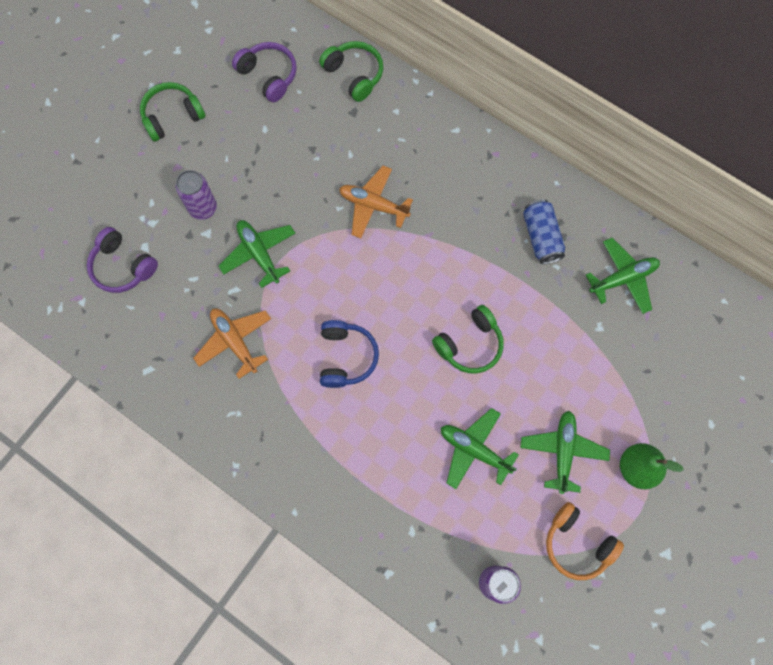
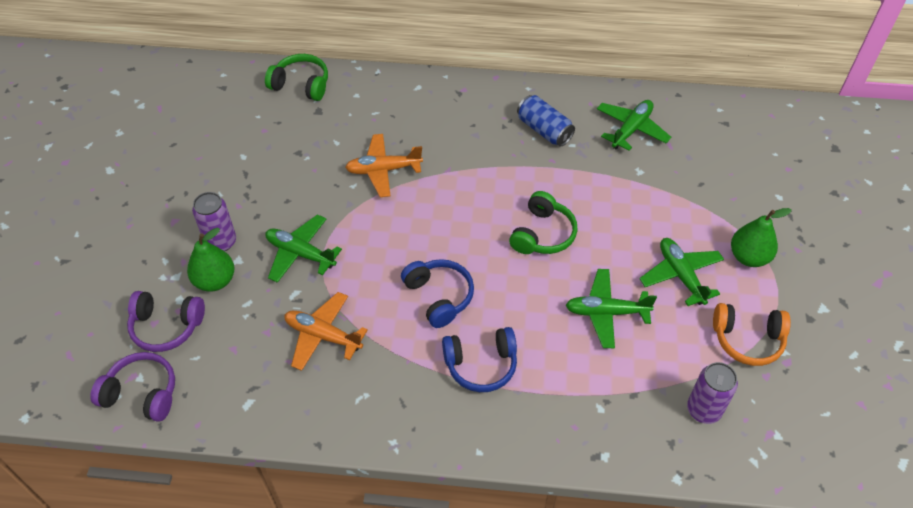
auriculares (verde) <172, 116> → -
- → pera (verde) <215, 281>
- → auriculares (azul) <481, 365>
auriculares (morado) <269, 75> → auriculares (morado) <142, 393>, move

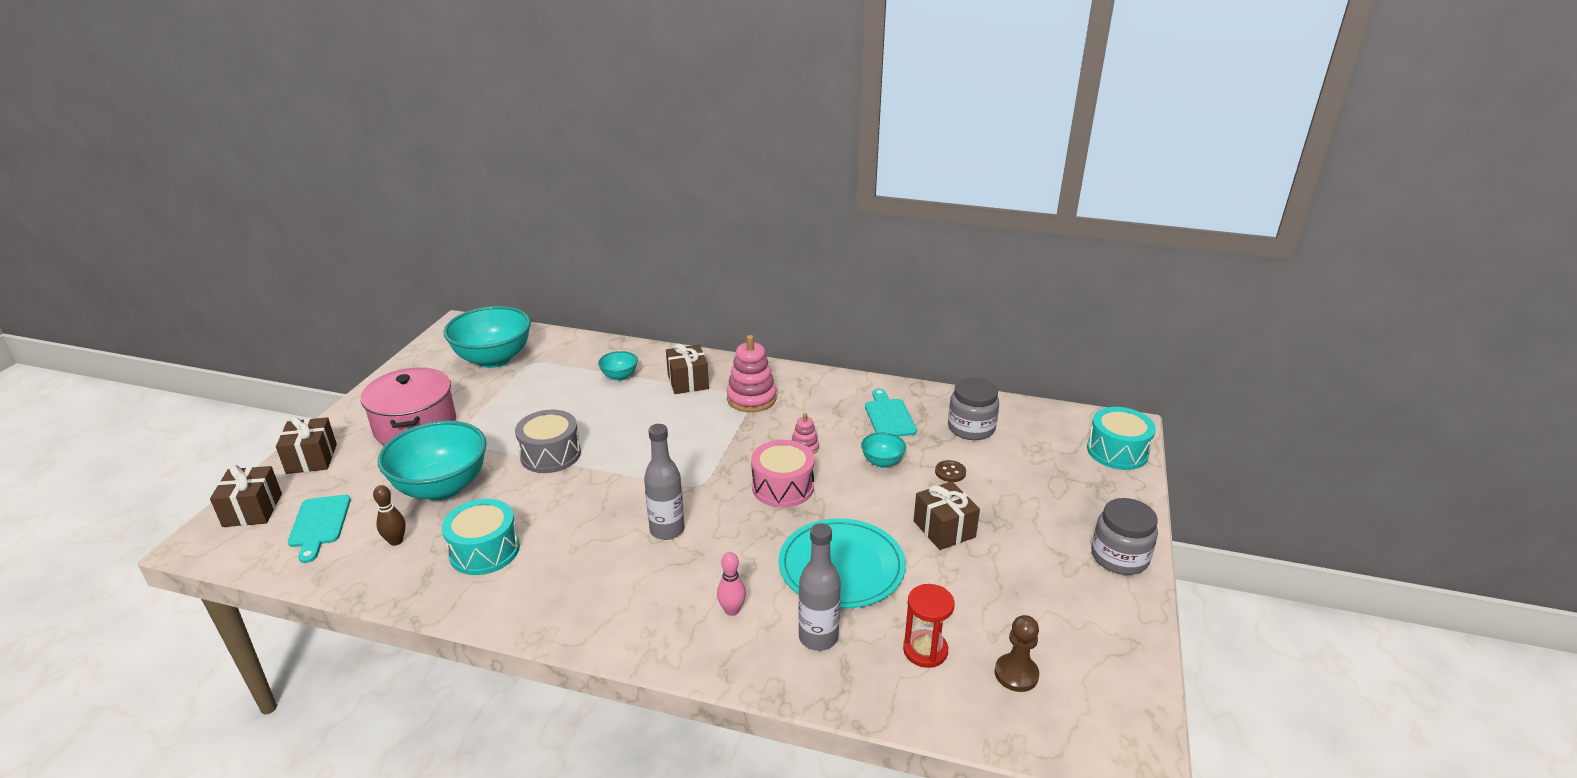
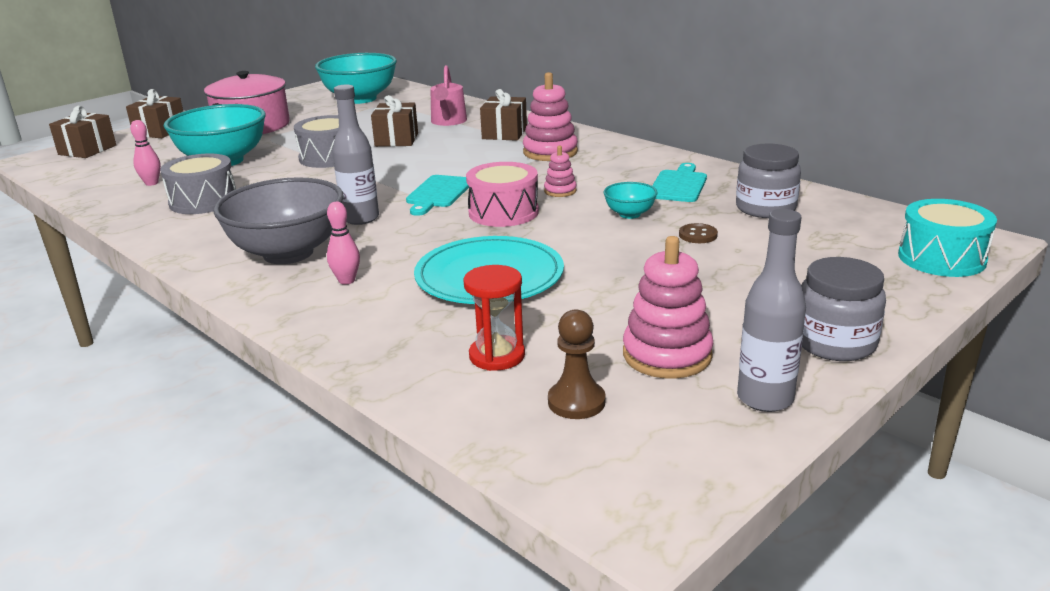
- → cuenco (gris) <288, 253>
- → juguete apilable (rosa) <667, 355>
tabla de cortar (turquesa) <319, 524> → tabla de cortar (turquesa) <438, 194>, move
botella (gris) <818, 637> → botella (gris) <765, 398>, move
regalo (marrón) <944, 529> → regalo (marrón) <396, 139>, move
cuenco (turquesa) <619, 376> → regadera (rosa) <448, 122>
bolo (marrón) <396, 541> → bolo (rosa) <151, 183>
tambor (turquesa) <484, 551> → tambor (gris) <203, 201>

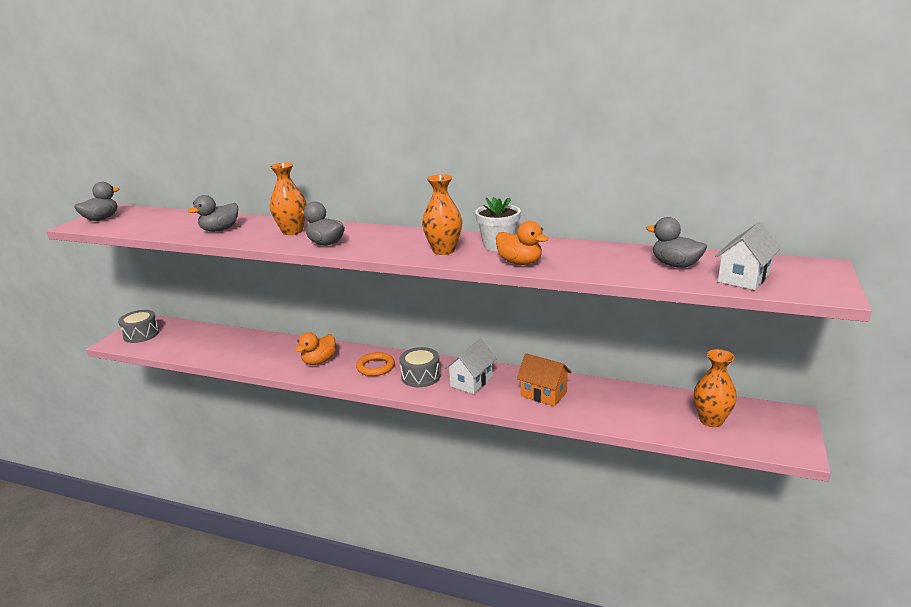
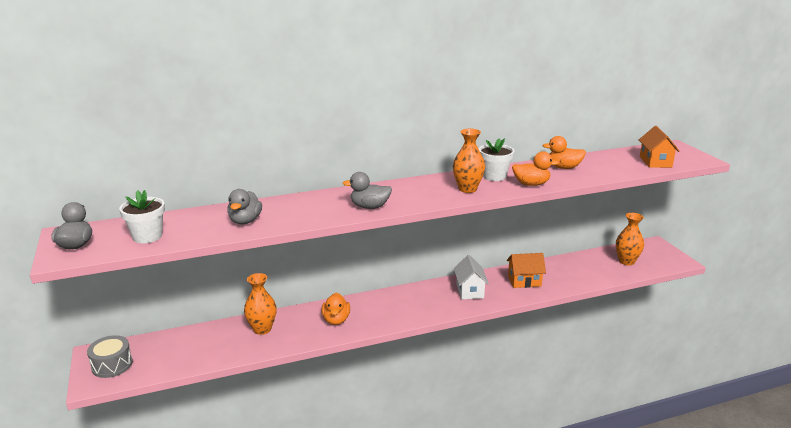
anillo (naranja) <375, 367> → -
tambor (gris) <420, 376> → -
pato (gris) <675, 265> → -
- → maceta (blanco) <147, 236>
- → pato (naranja) <563, 167>
florero (naranja) <292, 231> → florero (naranja) <262, 329>, move
casa (blanco) <743, 278> → casa (naranja) <655, 162>

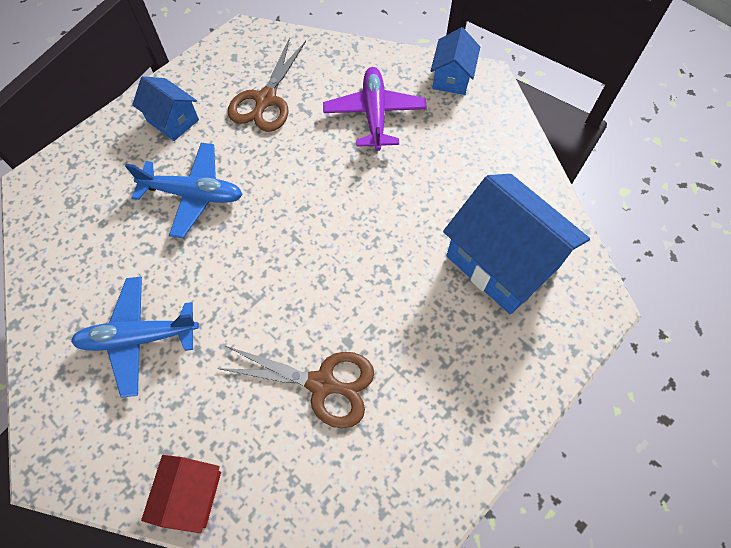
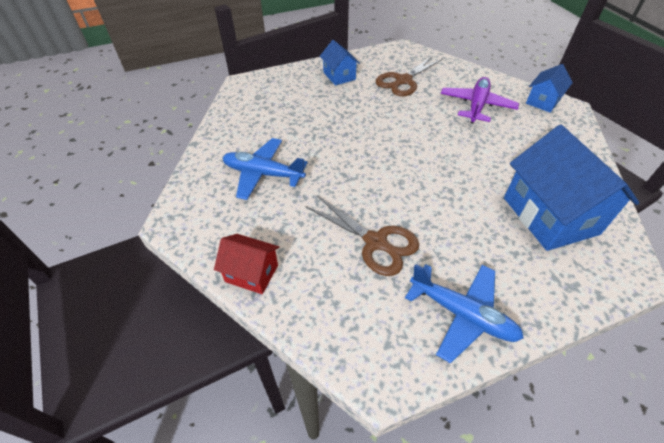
avión (azul) <193, 194> → avión (azul) <462, 314>, move
casa (rojo) <191, 494> → casa (rojo) <251, 273>, 75 degrees clockwise

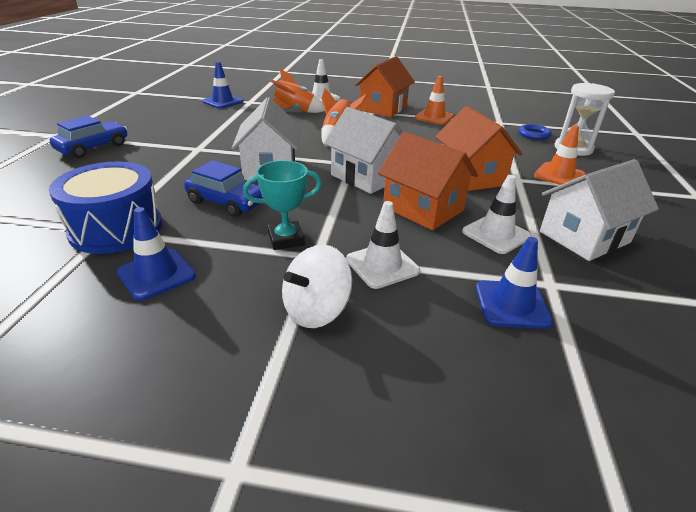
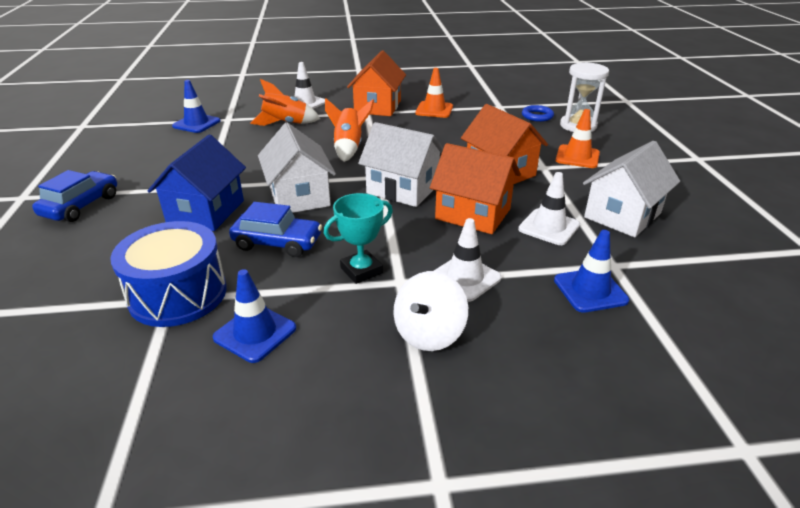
- → casa (azul) <206, 212>

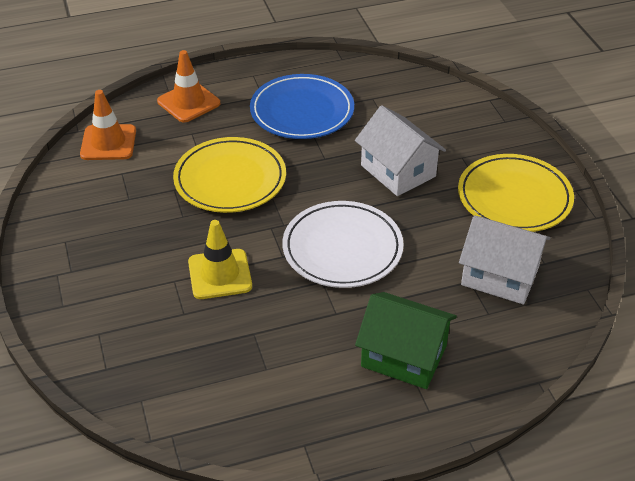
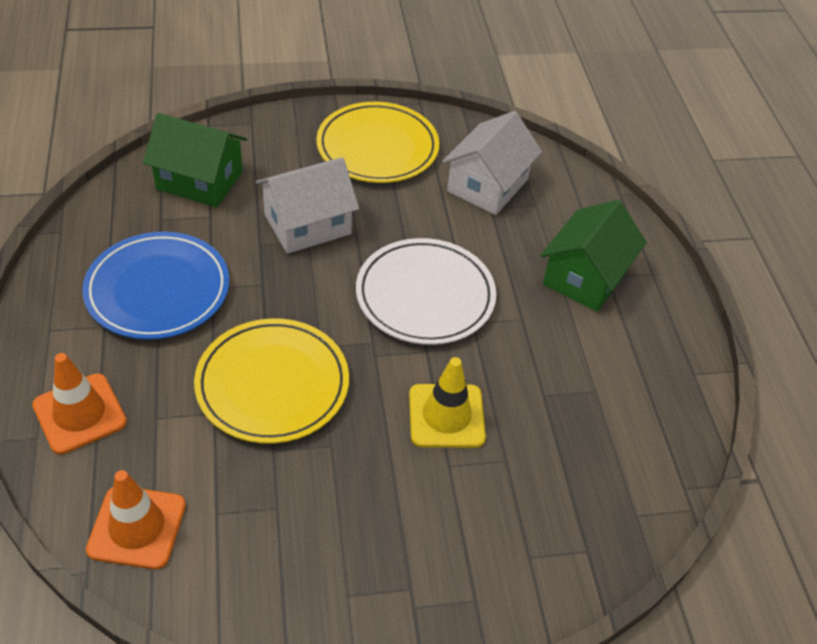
- → casa (verde) <199, 180>

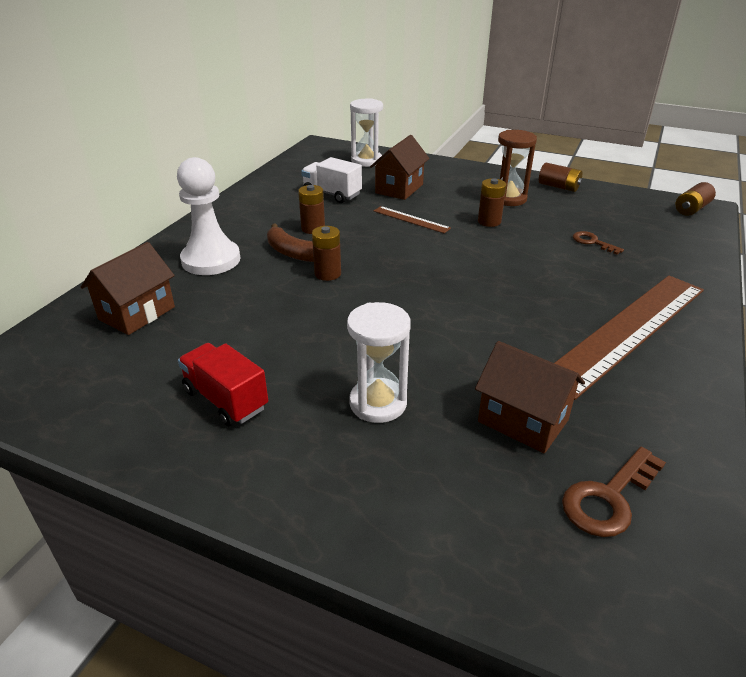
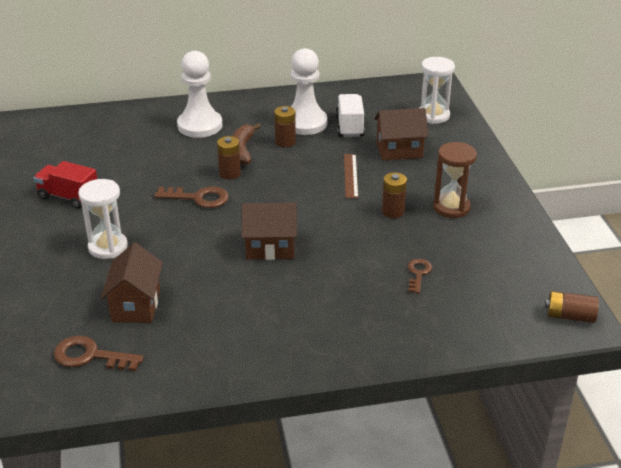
pila (marrón) <558, 187> → -
regla (marrón) <627, 331> → -
- → llave (marrón) <198, 198>
- → peón (blanco) <305, 123>
casa (marrón) <137, 313> → casa (marrón) <270, 247>, move
camión (rojo) <226, 399> → camión (rojo) <68, 197>, 75 degrees counterclockwise

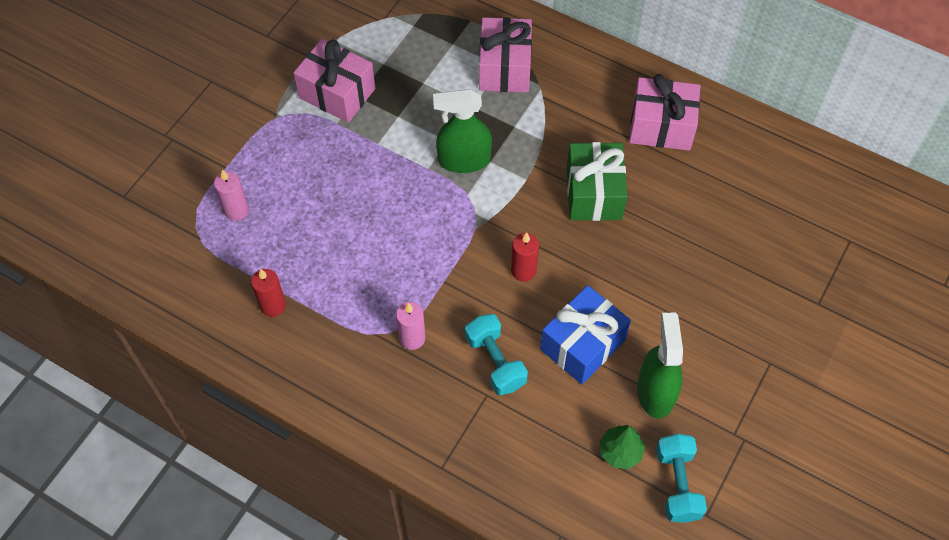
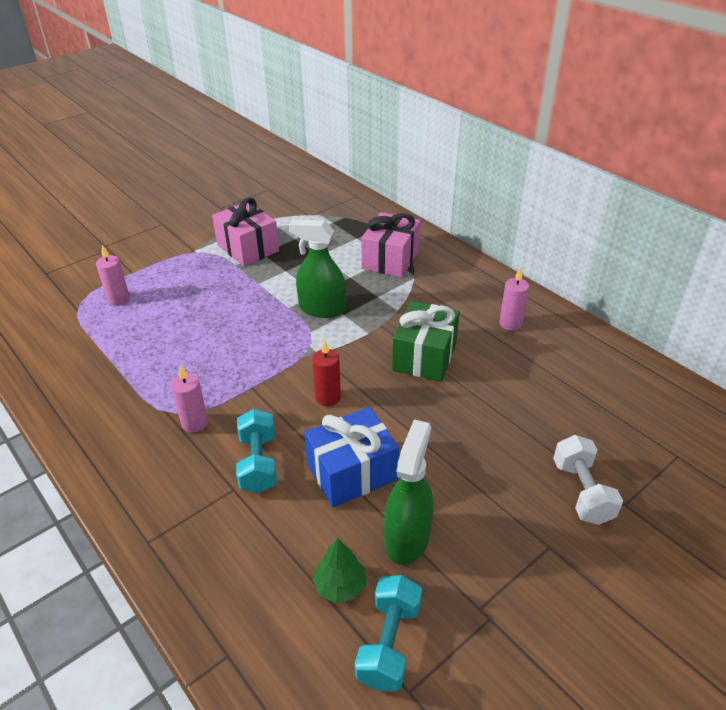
vela (rojo) <273, 305> → -
- → mancuerna (blanco) <582, 492>
regalo (rosa) <661, 126> → vela (rosa) <510, 323>

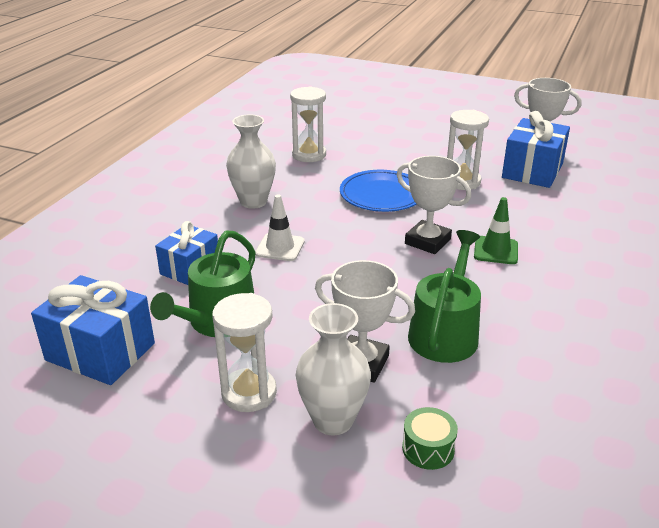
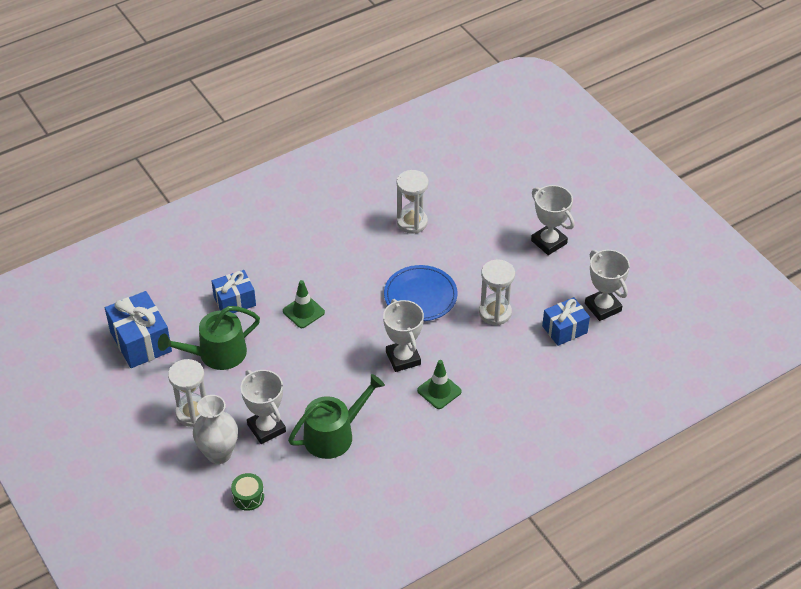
florero (blanco) <253, 202> → -
- → trofeo (blanco) <549, 242>
cono de tráfico (blanco) <280, 247> → cono de tráfico (verde) <303, 312>
regalo (azul) <532, 171> → regalo (azul) <564, 329>, x0.66

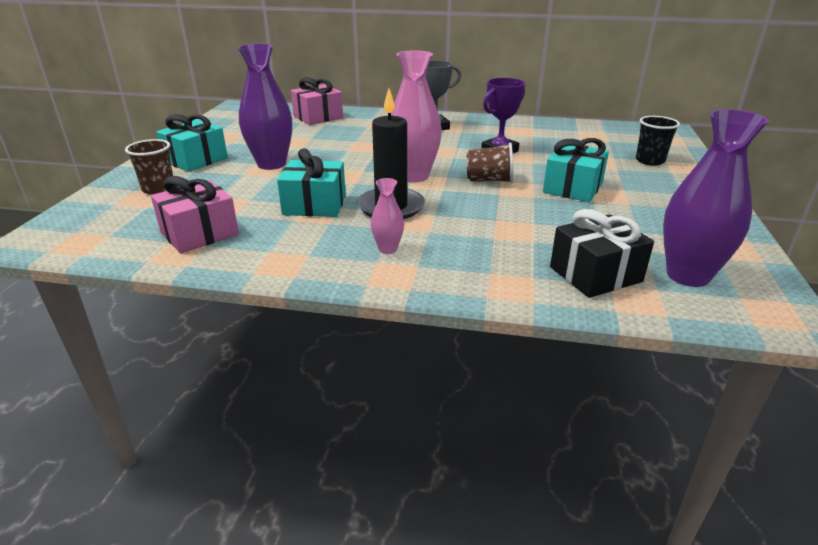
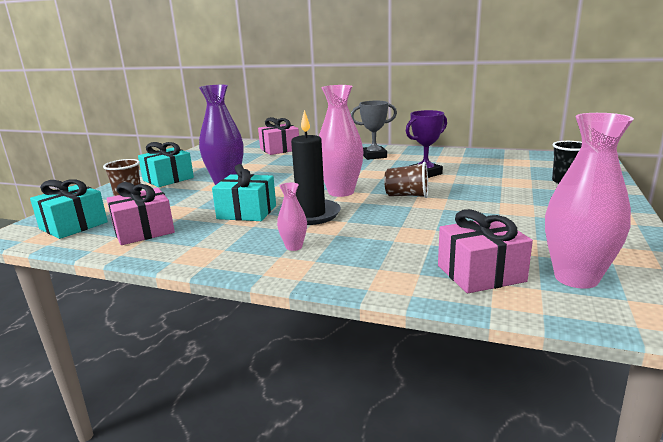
regalo (turquesa) <573, 188> → regalo (turquesa) <74, 225>, move
regalo (negro) <595, 274> → regalo (rosa) <480, 273>
florero (morado) <688, 275> → florero (rosa) <576, 278>

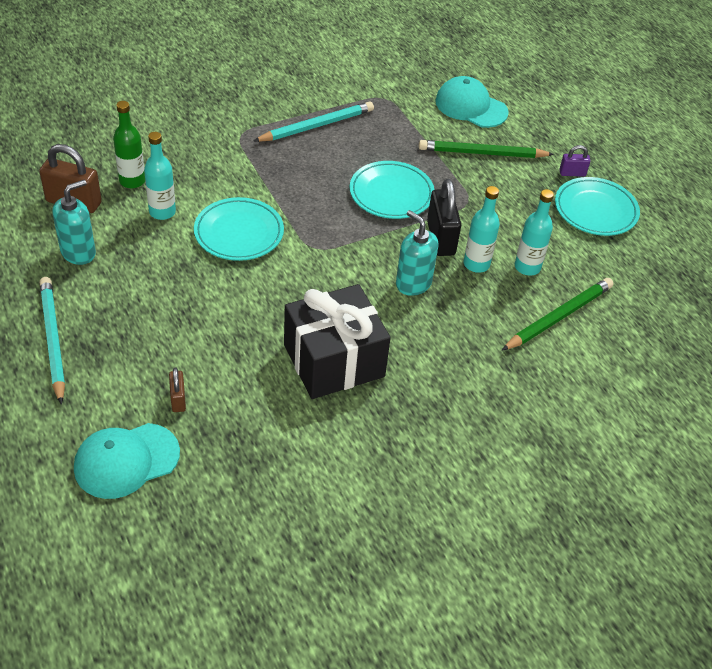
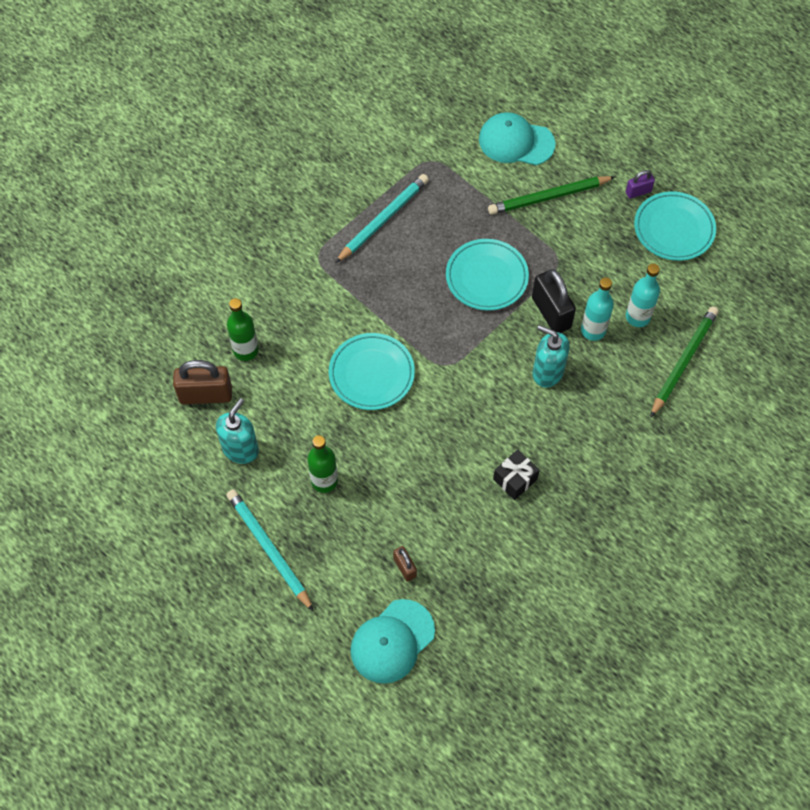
botella (turquesa) <162, 212> → -
- → botella (verde) <324, 481>
regalo (negro) <334, 360> → regalo (negro) <515, 479>, x0.45

